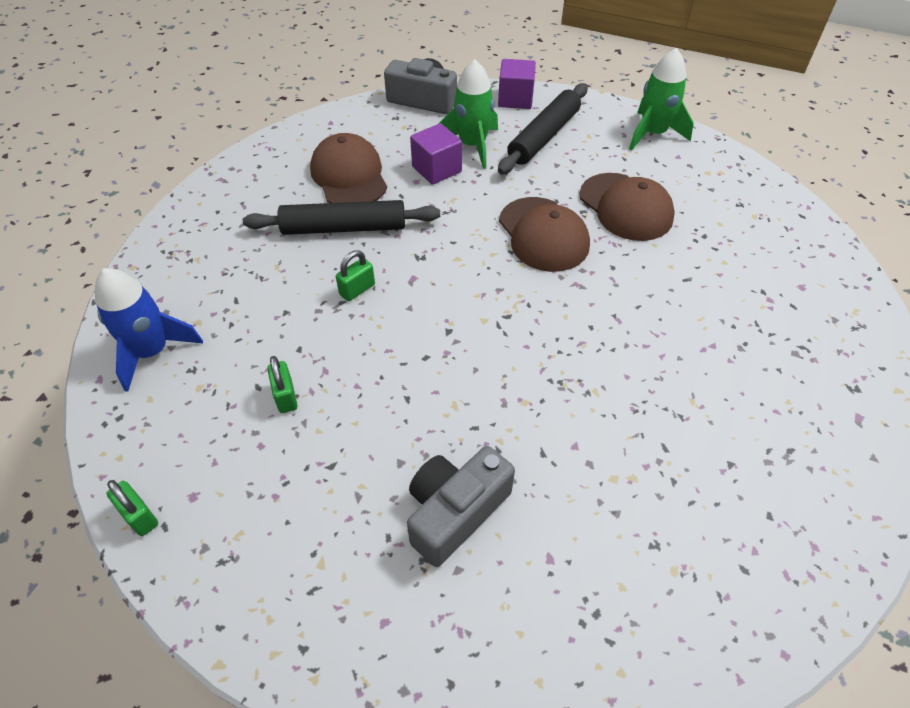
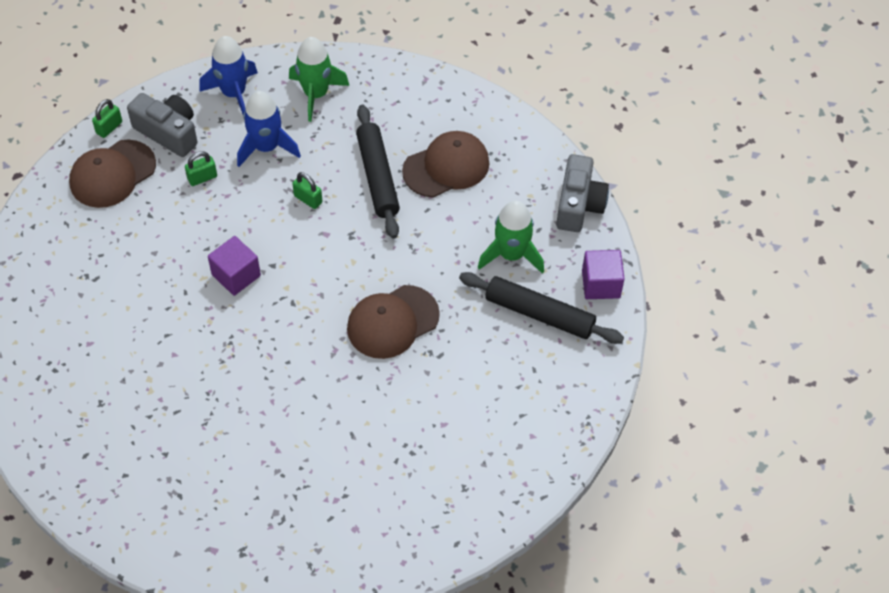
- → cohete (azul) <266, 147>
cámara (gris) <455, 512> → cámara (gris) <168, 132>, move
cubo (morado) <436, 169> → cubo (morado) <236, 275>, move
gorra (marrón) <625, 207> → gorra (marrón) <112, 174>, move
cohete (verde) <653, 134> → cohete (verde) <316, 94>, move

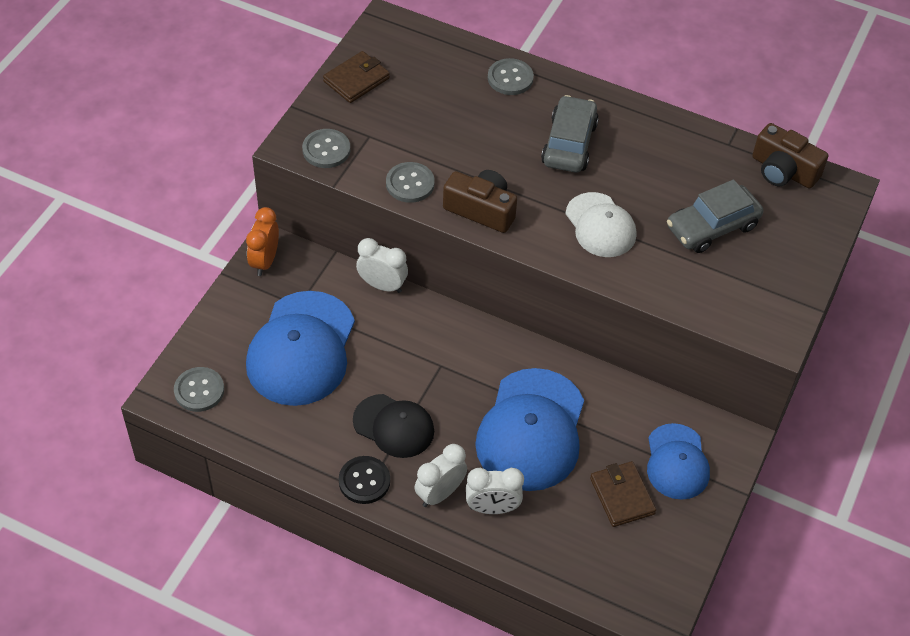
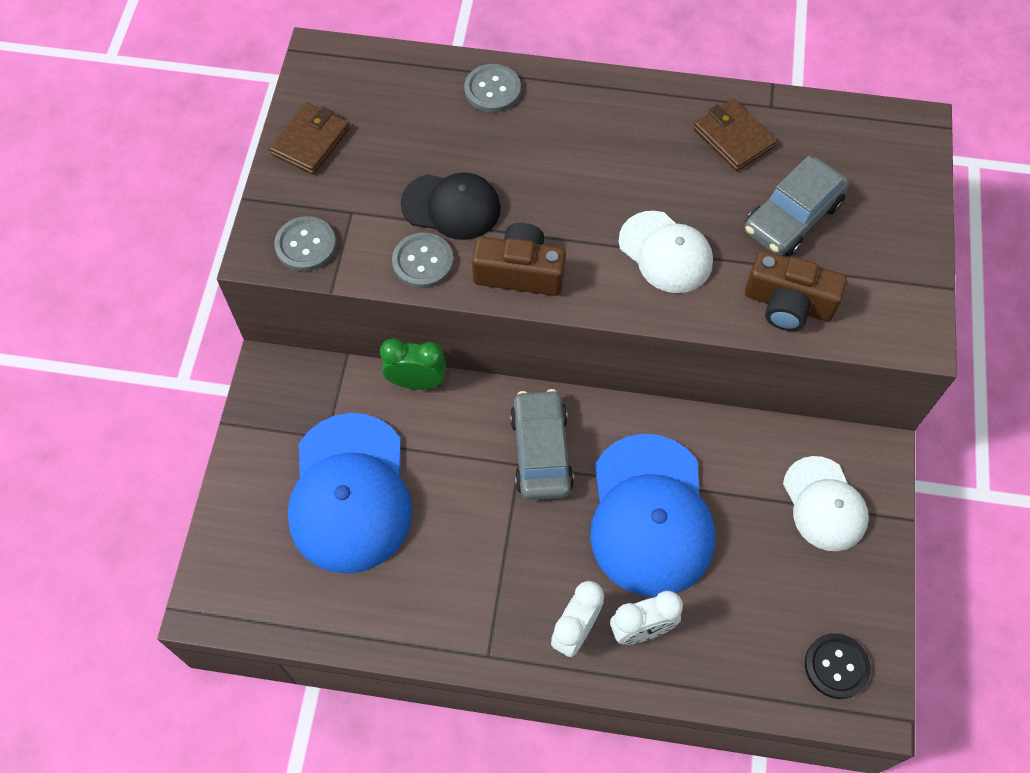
botón (gris) <199, 390> → -
despertador (naranja) <265, 261> → -
botón (negro) <364, 481> → botón (negro) <836, 666>, move
gorra (negro) <394, 426> → gorra (negro) <451, 206>, move
coche (gris) <569, 144> → coche (gris) <541, 451>, move
cartera (marrón) <622, 496> → cartera (marrón) <733, 138>, move
cámara (marrón) <783, 170> → cámara (marrón) <788, 303>, move
despertador (blanco) <382, 285> → despertador (verde) <416, 382>
gorra (azul) <677, 462> → gorra (blanco) <824, 504>

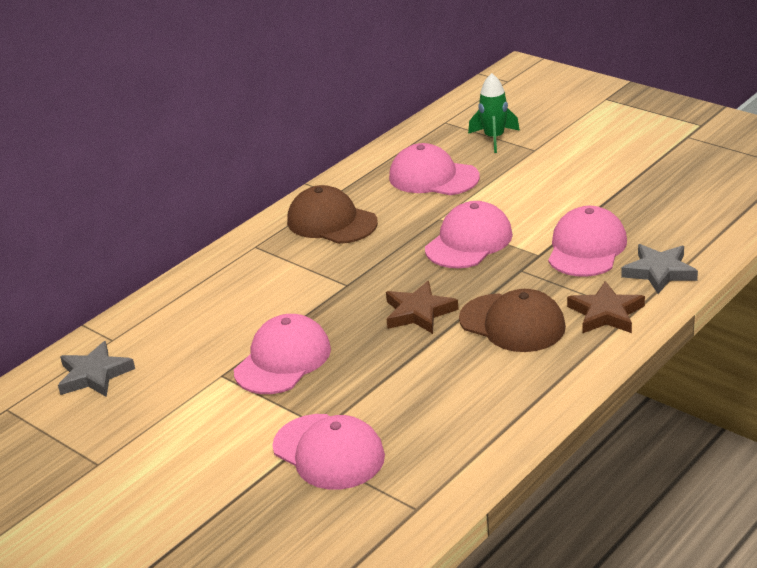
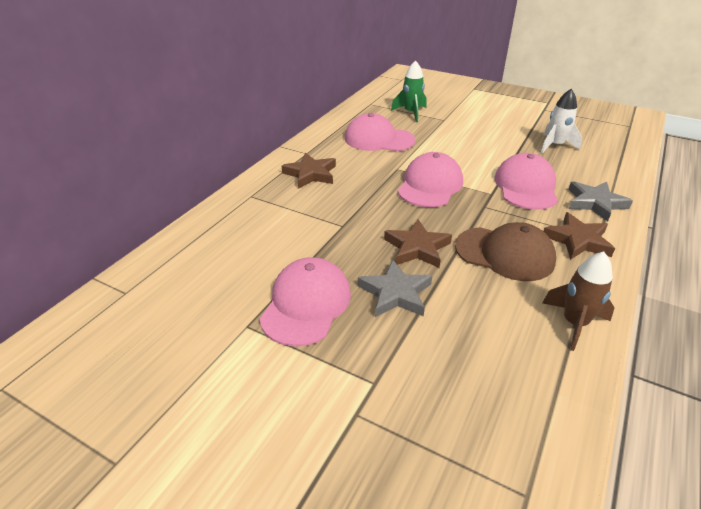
gorra (rosa) <328, 452> → -
- → cohete (blanco) <555, 145>
- → cohete (marrón) <574, 323>
estrella (gris) <94, 375> → estrella (gris) <395, 293>, move
gorra (marrón) <331, 222> → estrella (marrón) <311, 174>

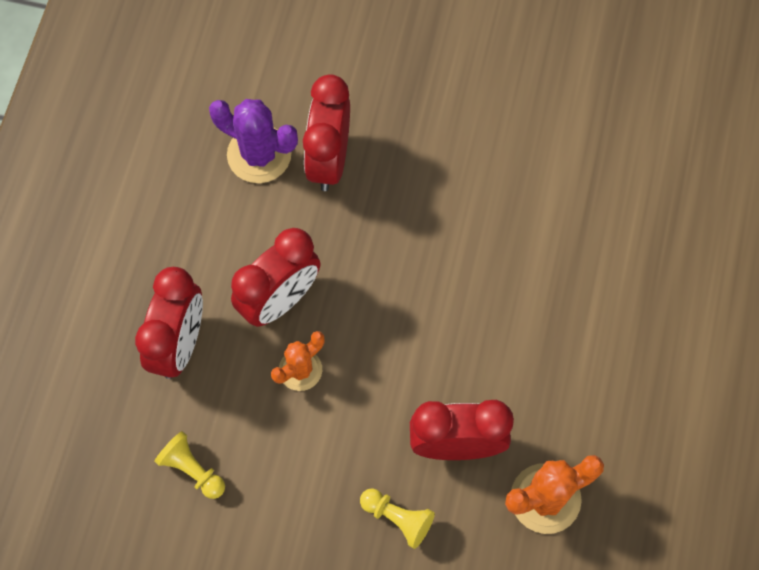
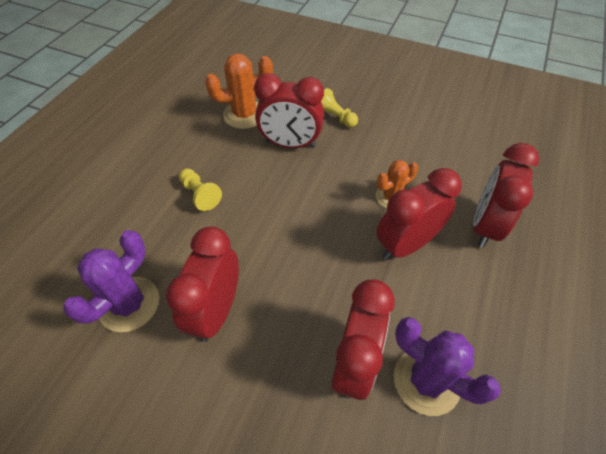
- → cactus (morado) <129, 304>
- → despertador (rojo) <216, 311>
peón (amarillo) <192, 469> → peón (amarillo) <200, 195>, move

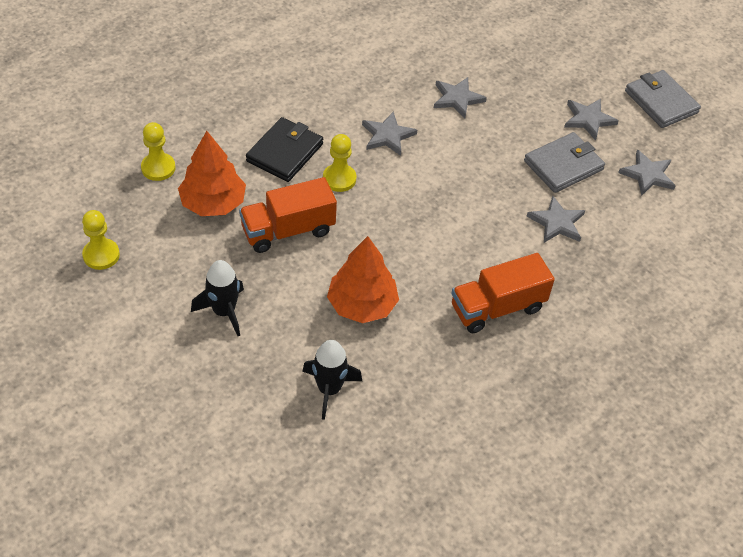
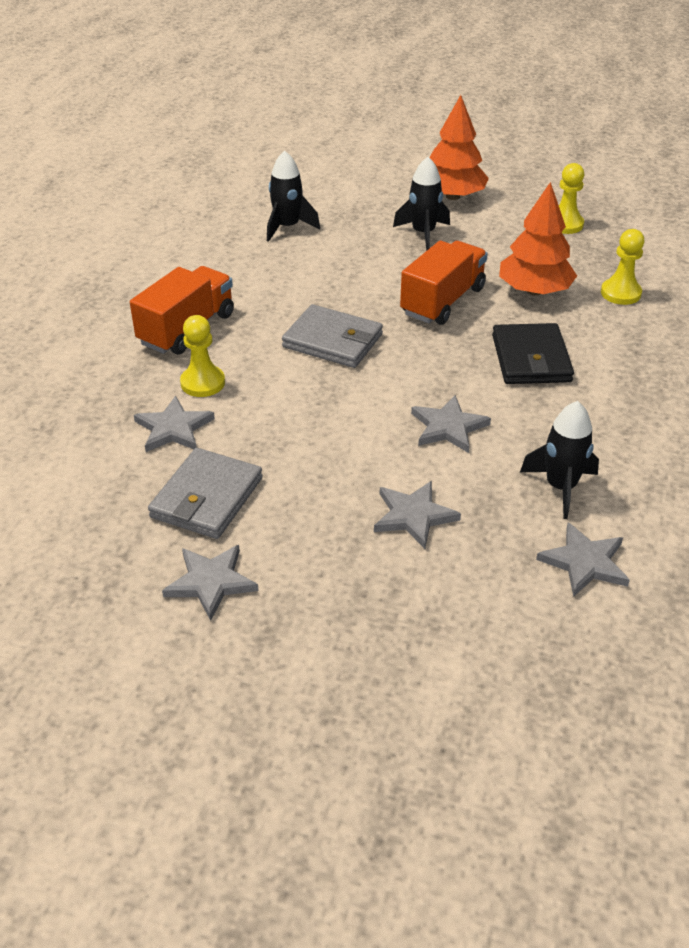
- → cohete (negro) <560, 487>
peón (amarillo) <339, 179> → peón (amarillo) <203, 383>, move
árbol (naranja) <362, 305> → árbol (naranja) <453, 196>, move
estrella (gris) <647, 175> → estrella (gris) <584, 562>, move
cartera (gris) <661, 102> → cartera (gris) <332, 341>, move

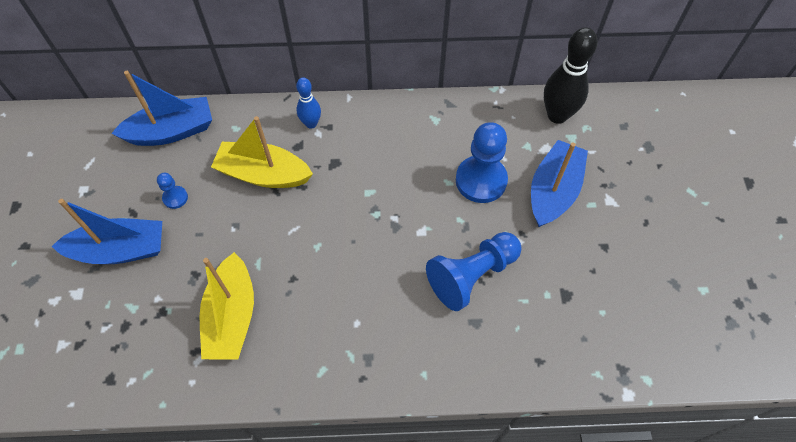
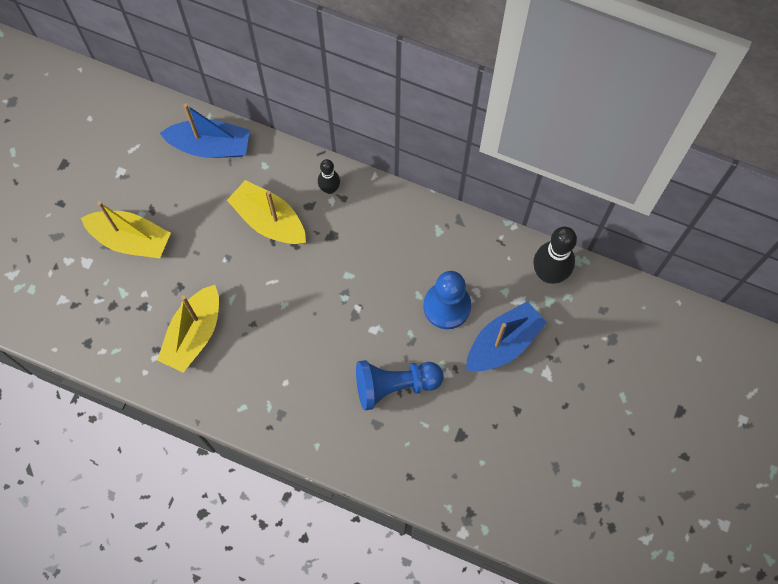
peón (azul) <175, 198> → -
barco (azul) <120, 250> → barco (amarillo) <131, 239>
bolo (azul) <311, 123> → bolo (negro) <329, 189>

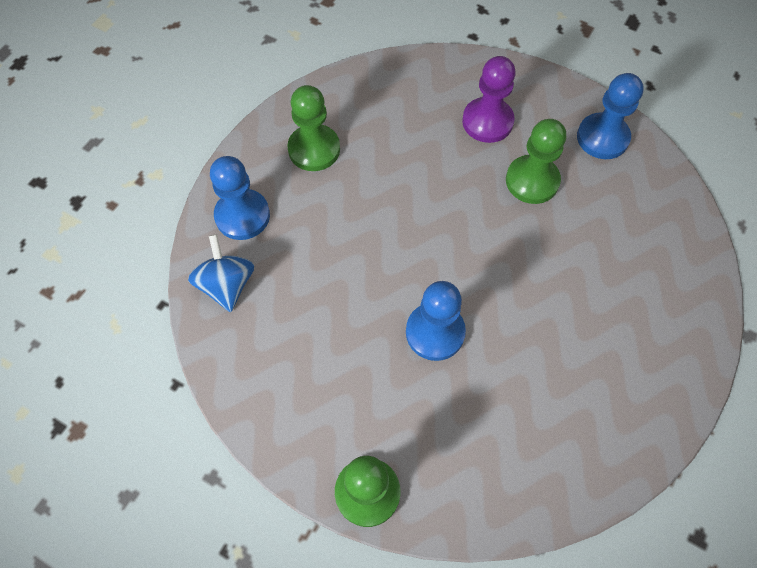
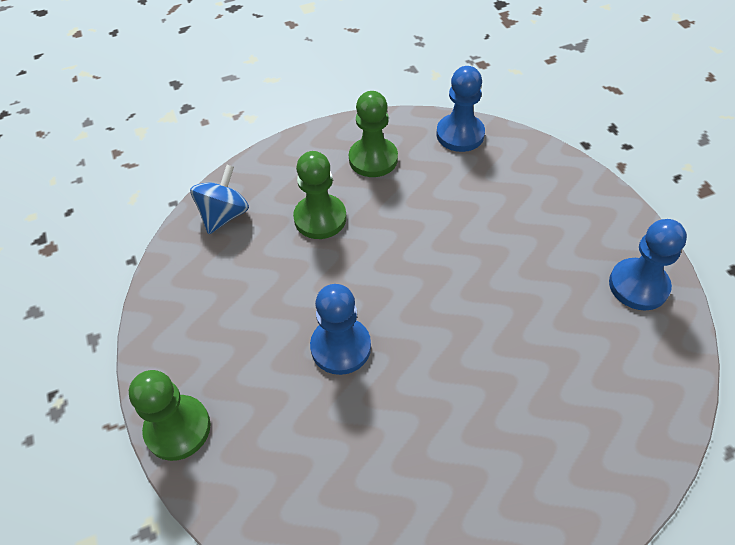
peón (morado) <487, 121> → -
peón (azul) <242, 216> → peón (azul) <460, 134>, move
peón (verde) <532, 181> → peón (verde) <320, 218>, move

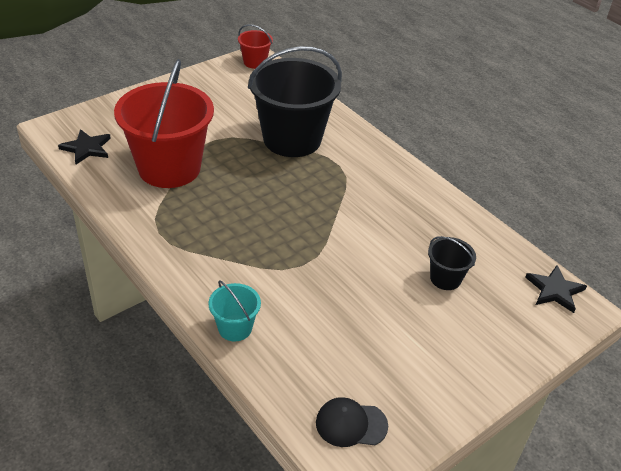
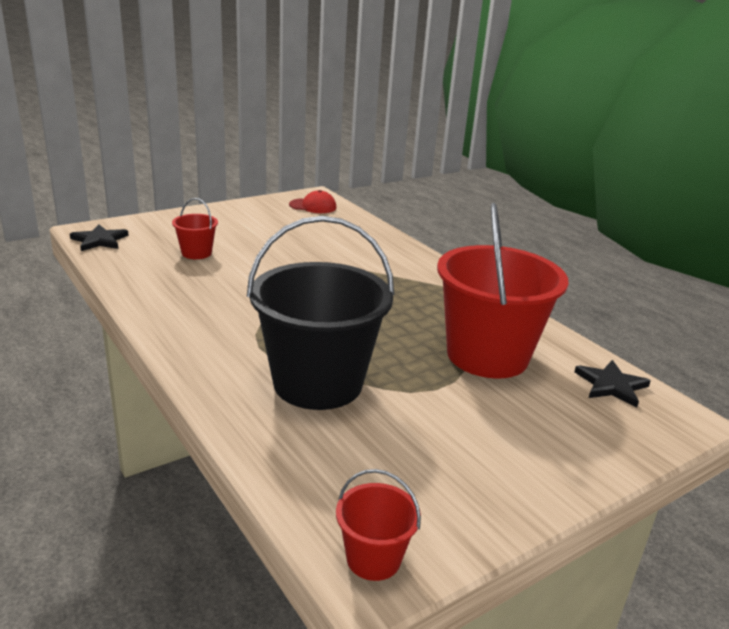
balde (turquesa) <235, 328> → -
gorra (negro) <351, 424> → gorra (rojo) <313, 206>
balde (negro) <445, 278> → balde (rojo) <196, 253>

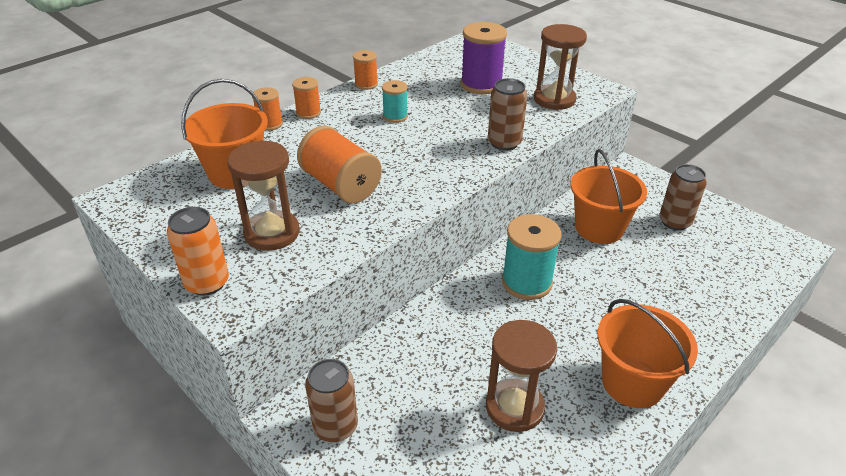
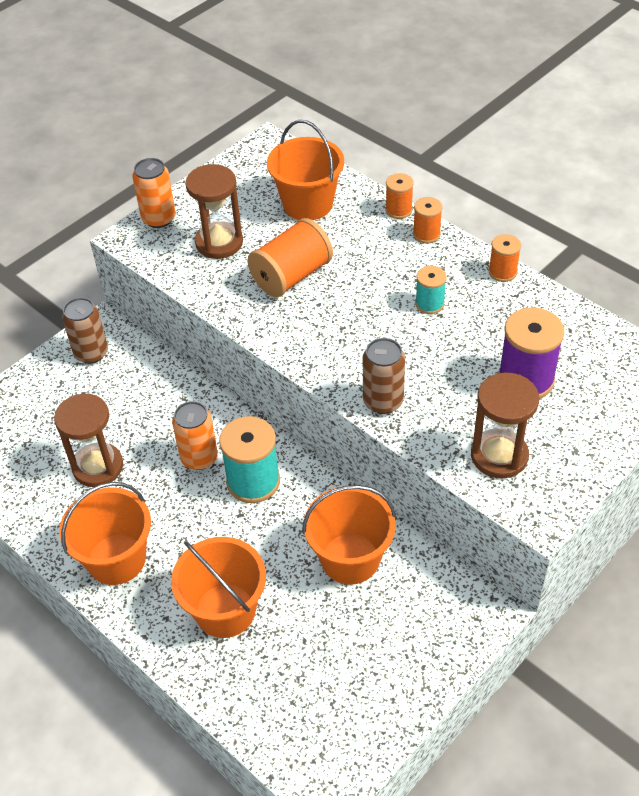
lata (marrón) <674, 222> → -
- → balde (naranja) <225, 610>
- → lata (naranja) <199, 457>

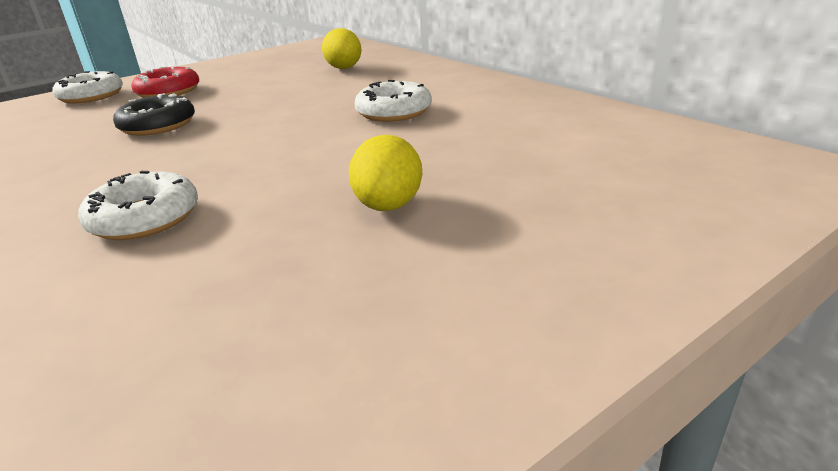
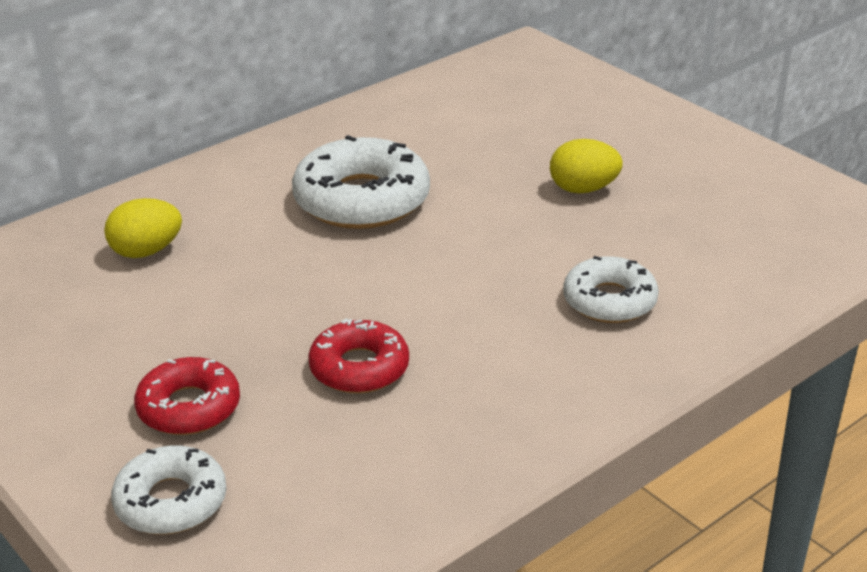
rosquilla (negro) <158, 125> → rosquilla (rojo) <359, 368>
rosquilla (blanco) <394, 112> → rosquilla (blanco) <361, 200>, x1.63

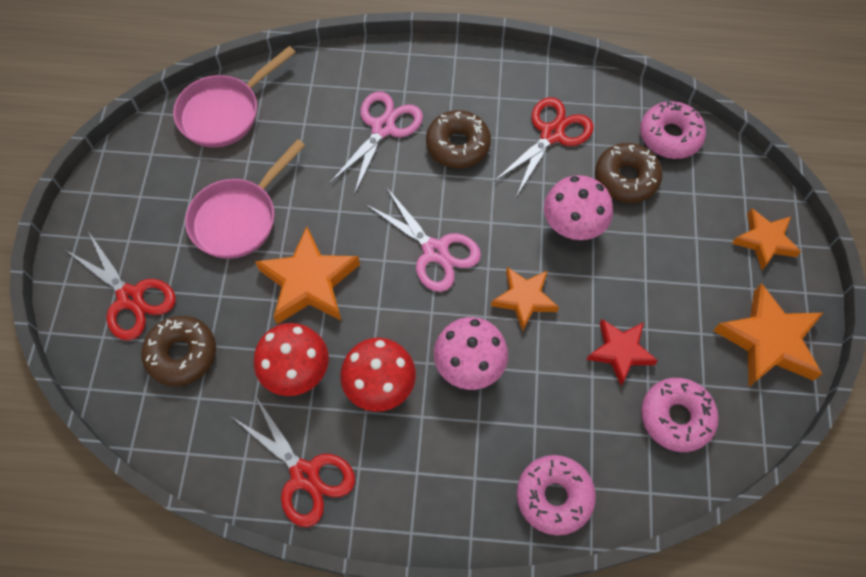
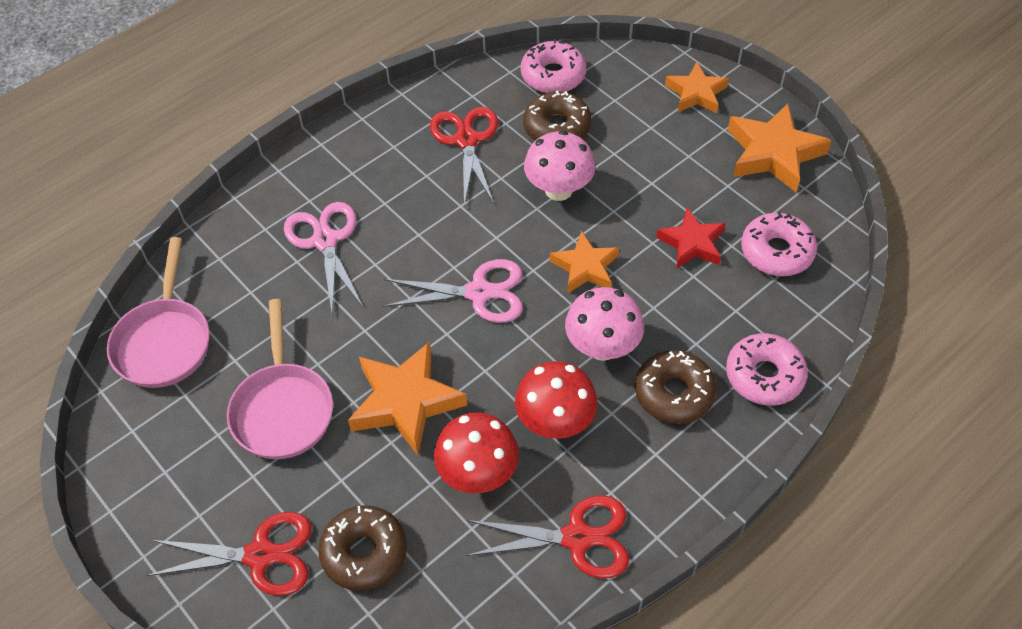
rosquilla (marrón) <458, 145> → rosquilla (marrón) <674, 393>, move

